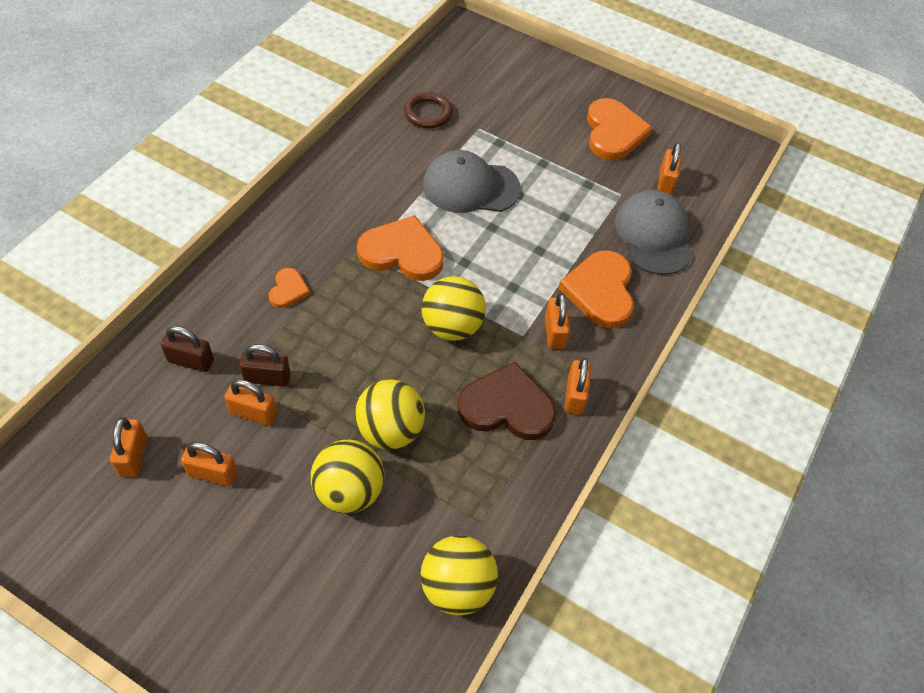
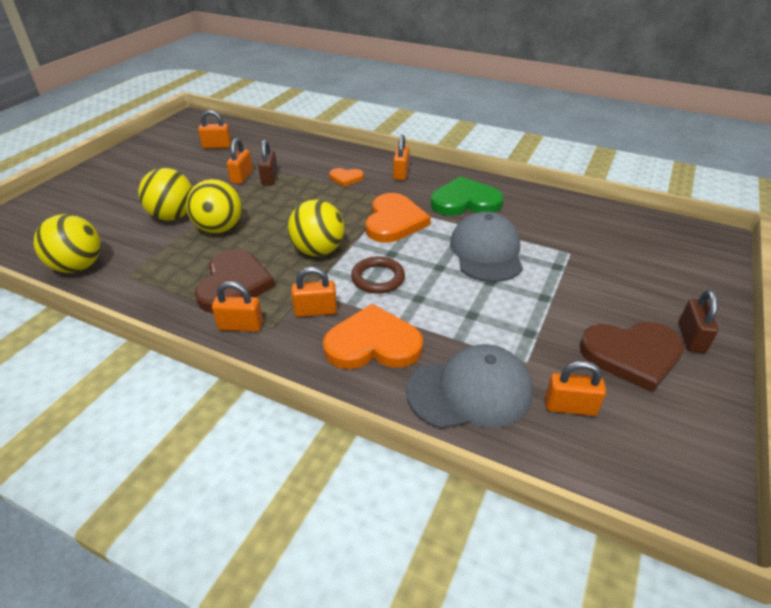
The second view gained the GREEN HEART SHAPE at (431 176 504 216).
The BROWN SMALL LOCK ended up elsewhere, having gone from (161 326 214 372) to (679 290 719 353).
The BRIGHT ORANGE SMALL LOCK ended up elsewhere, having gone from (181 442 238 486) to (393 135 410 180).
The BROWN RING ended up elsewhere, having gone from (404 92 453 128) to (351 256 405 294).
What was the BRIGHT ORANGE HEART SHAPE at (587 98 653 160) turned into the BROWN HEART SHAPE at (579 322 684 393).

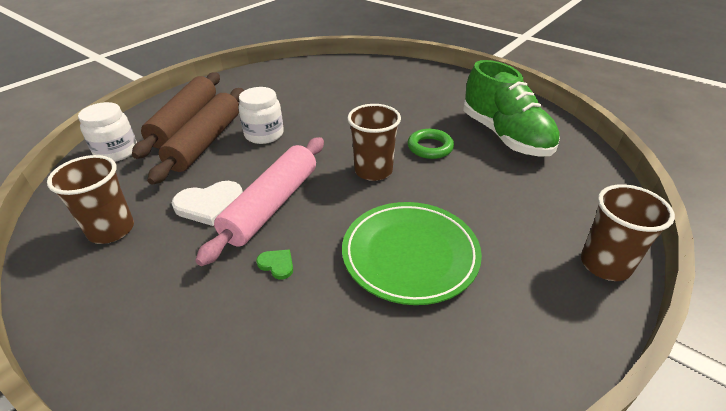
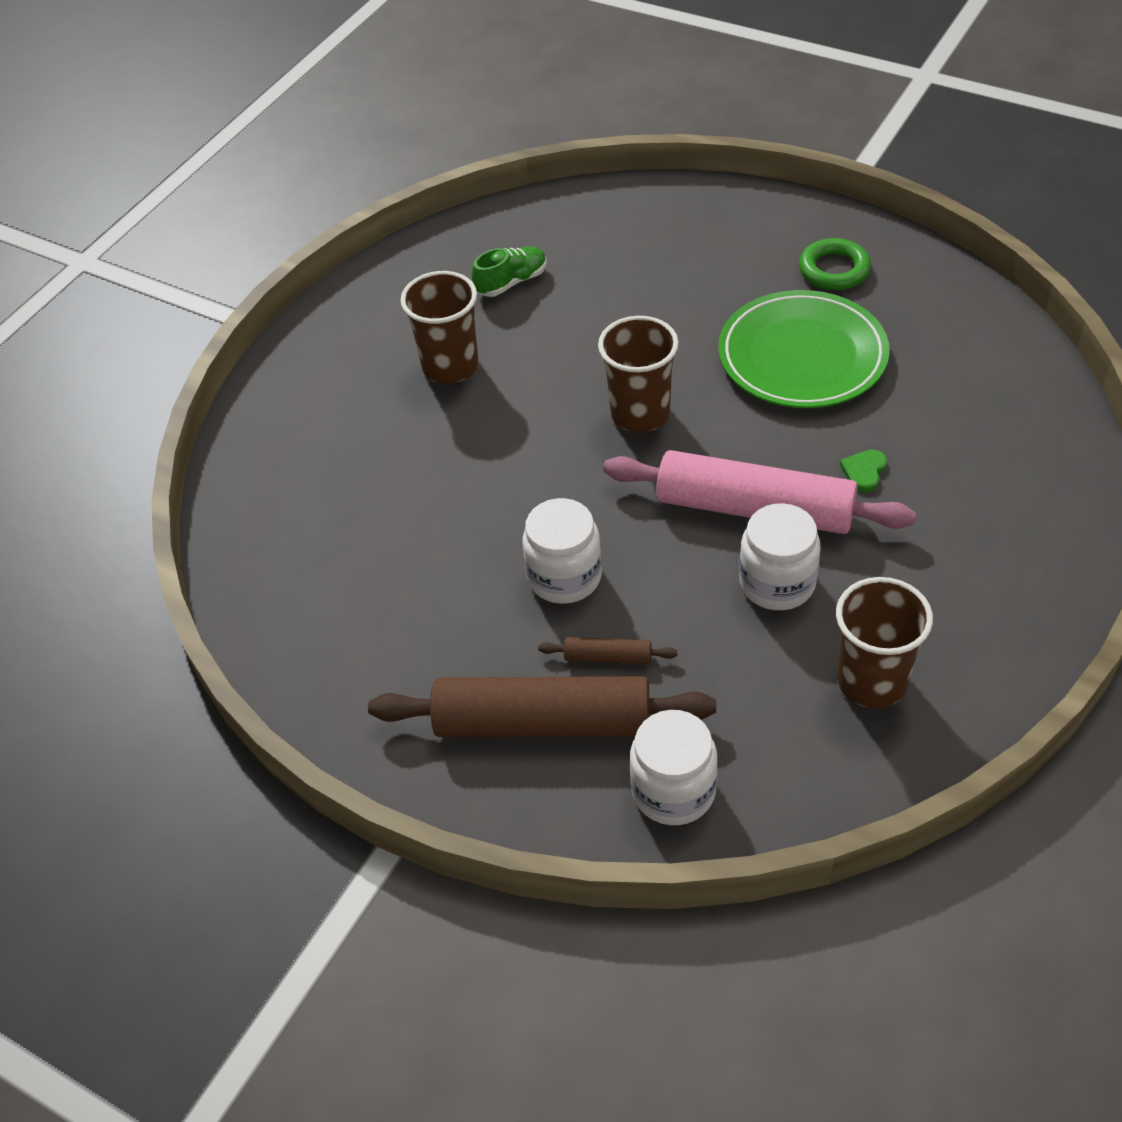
The GREEN RING ended up elsewhere, having gone from (408 129 454 159) to (799 238 871 290).
The BROWN BEAKER ended up elsewhere, having gone from (581 184 675 281) to (400 271 479 384).
Where the SNOW-WHITE HEART SHAPE stood at (172 181 243 226), the SNOW-WHITE JAM JAR came to stand at (739 503 821 610).
The size of the BROWN ROLLING PIN at (147 88 244 185) changed by a factor of 0.42.
The size of the GREEN SHOE at (463 60 560 157) changed by a factor of 0.45.

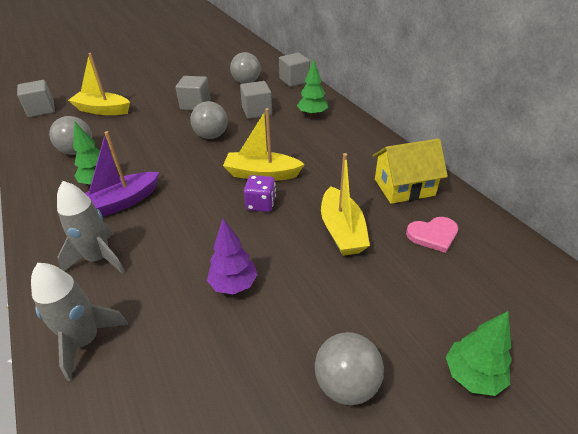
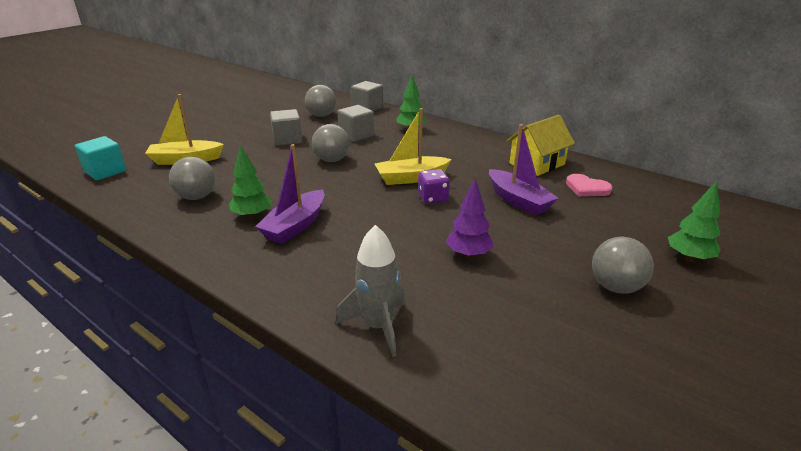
The second view lost the ASH-GREY TOY ROCKET at (57 181 125 274).
What was the ASH-GREY BLOCK at (17 80 55 117) turned into the AQUA BLOCK at (75 136 126 180).
What was the YELLOW BOAT at (321 153 370 256) turned into the PURPLE BOAT at (489 124 558 215).
The PINK HEART SHAPE at (406 217 458 253) ended up facing another way, 75 degrees clockwise from before.

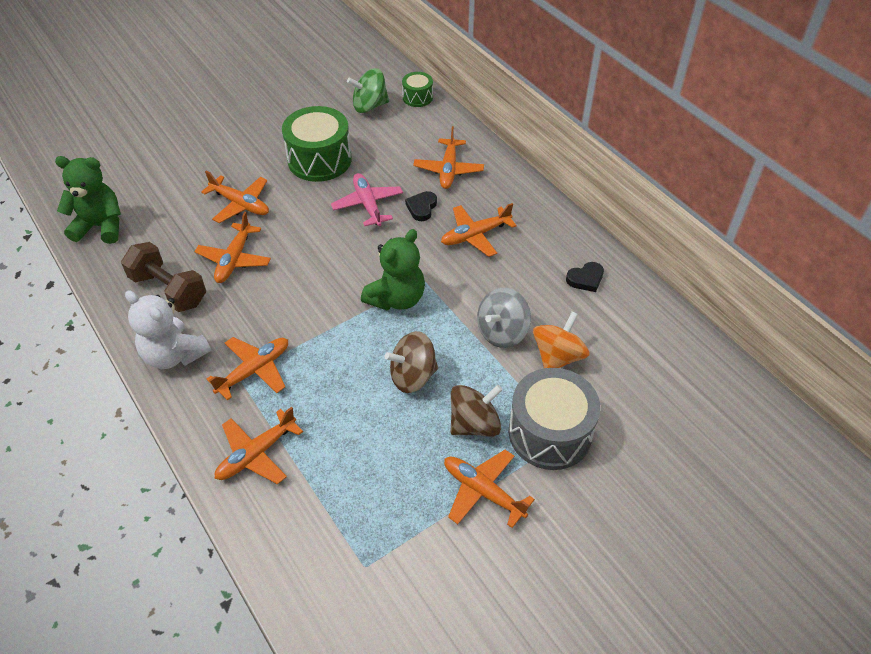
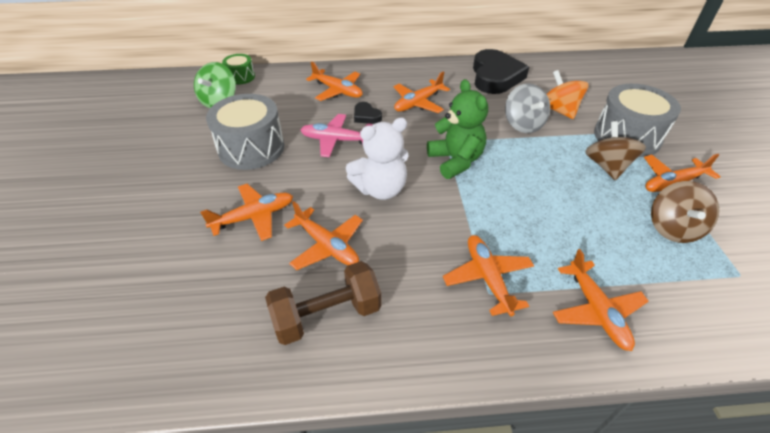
The second view lost the GREEN STUFFED BEAR at (55 156 121 244).
The SNOW-WHITE STUFFED BEAR ended up elsewhere, having gone from (125 290 211 369) to (346 118 409 200).
The BROWN SPINNING TOP ended up elsewhere, having gone from (384 331 438 393) to (651 181 719 243).
What was the GREEN SNARE DRUM at (282 106 352 182) turned into the ASH-GREY SNARE DRUM at (206 94 284 170).
The BRIGHT ORANGE AEROPLANE at (441 203 517 257) ended up facing another way, 45 degrees clockwise from before.
The size of the JET-BLACK HEART SHAPE at (566 262 604 292) changed by a factor of 2.18.

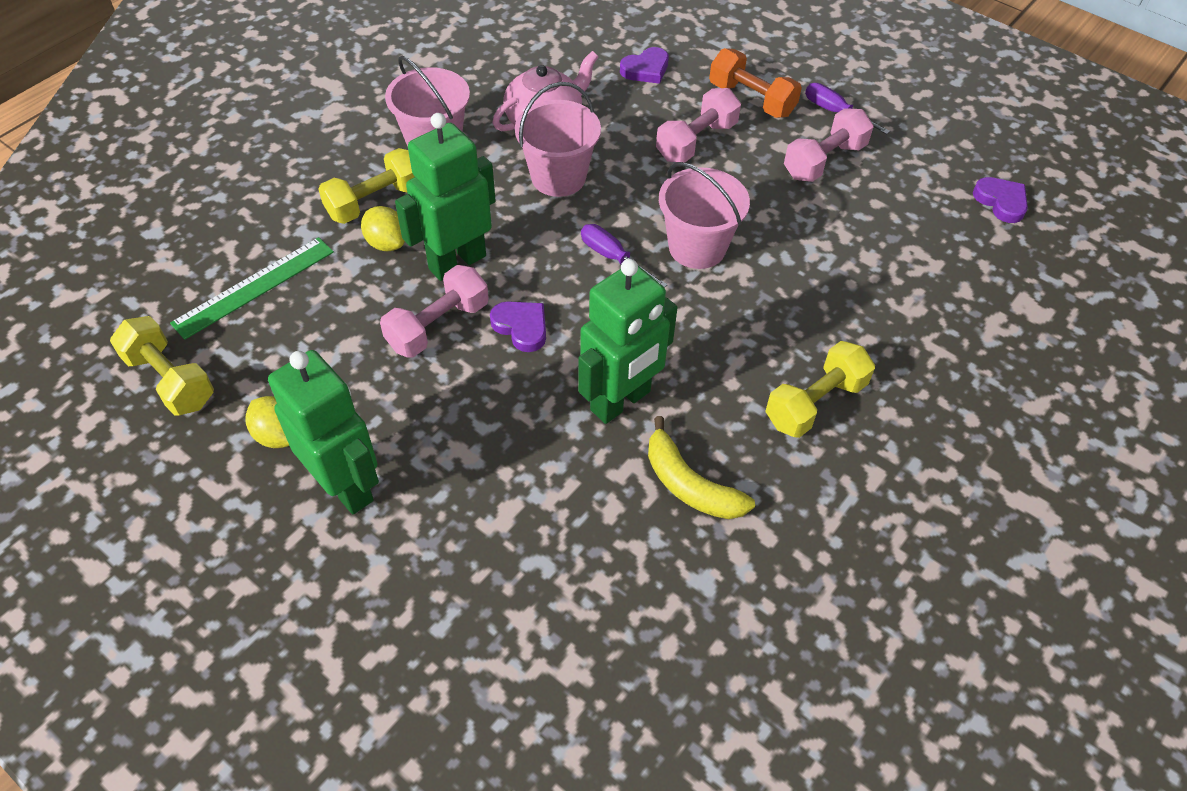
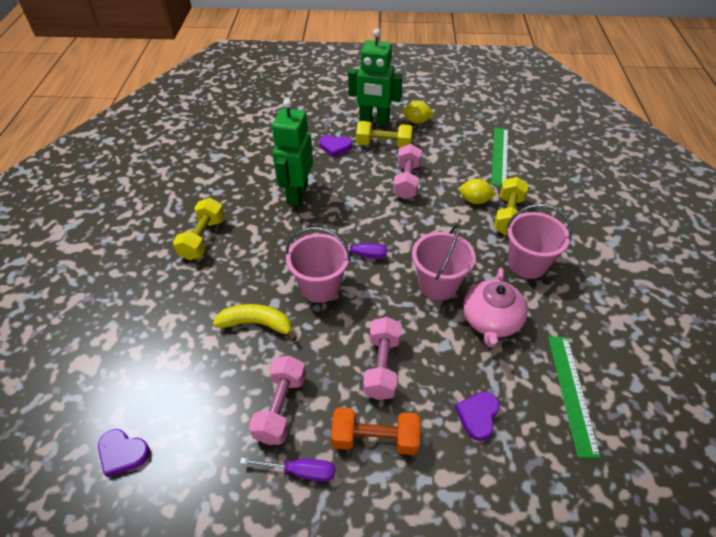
The second view lost the GREEN ROBOT at (395 113 496 281).
The second view gained the GREEN MEASURING STICK at (548 337 601 458).
The YELLOW HAND WEIGHT ended up elsewhere, having gone from (110 316 214 415) to (356 121 413 148).
The PURPLE HEART SHAPE ended up elsewhere, having gone from (490 301 546 352) to (319 135 352 157).
The YELLOW TOY BANANA ended up elsewhere, having gone from (648 416 755 519) to (213 304 297 342).

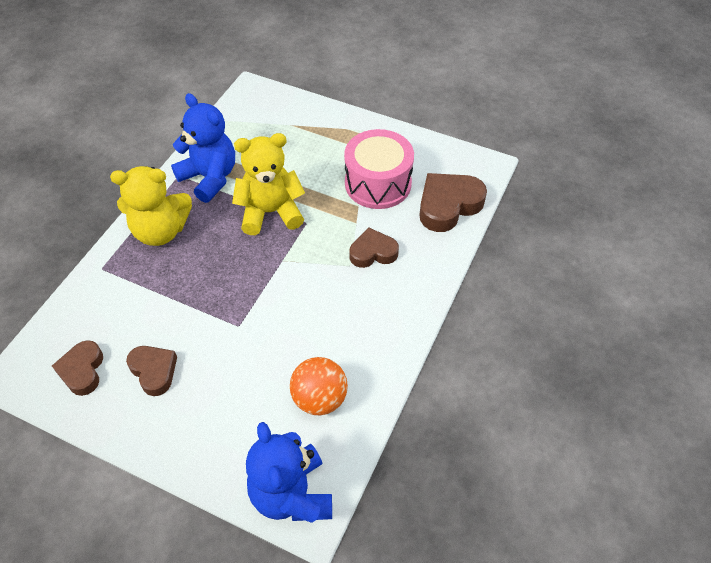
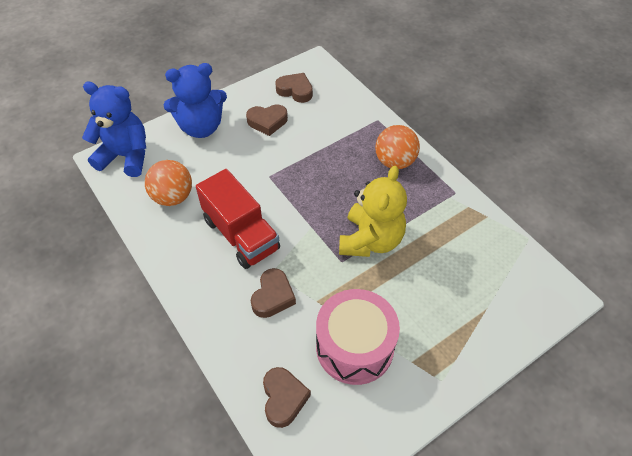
The second view gained the SCARLET TRUCK at (196 169 280 269).
The BLUE STUFFED BEAR ended up elsewhere, having gone from (171 93 235 203) to (163 63 227 138).
Where the YELLOW STUFFED BEAR stood at (110 166 192 246), the BRIGHT ORANGE BALL came to stand at (375 125 420 169).
The size of the BROWN HEART SHAPE at (420 173 487 232) changed by a factor of 0.64.

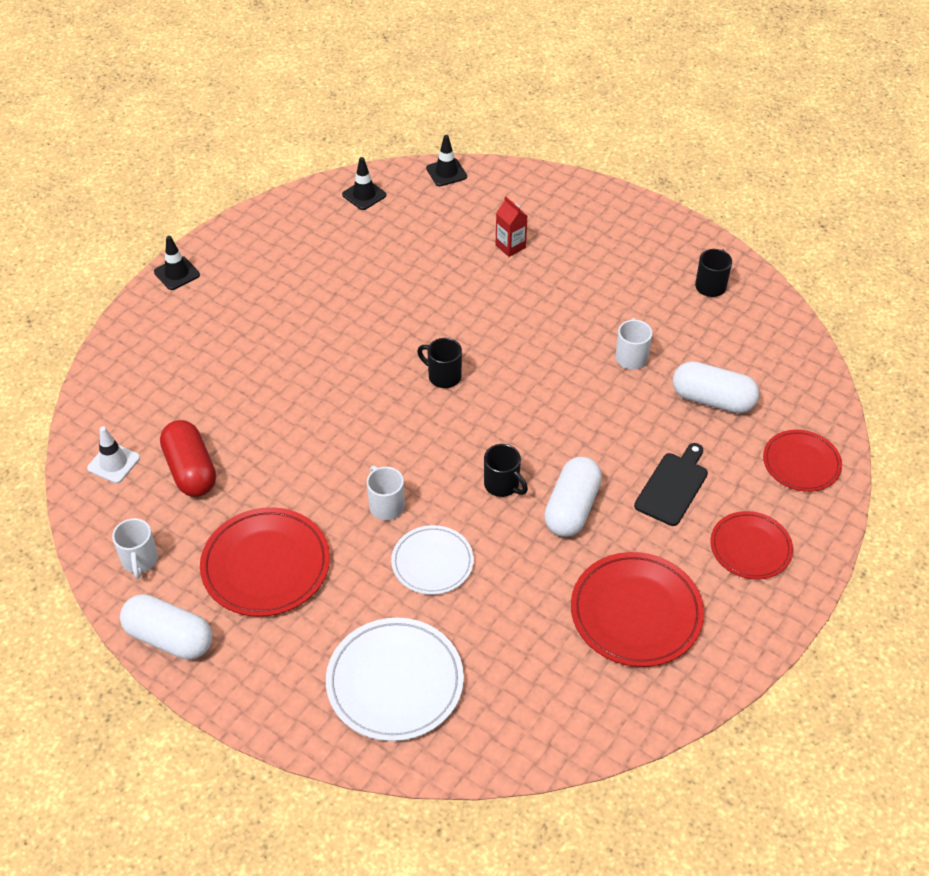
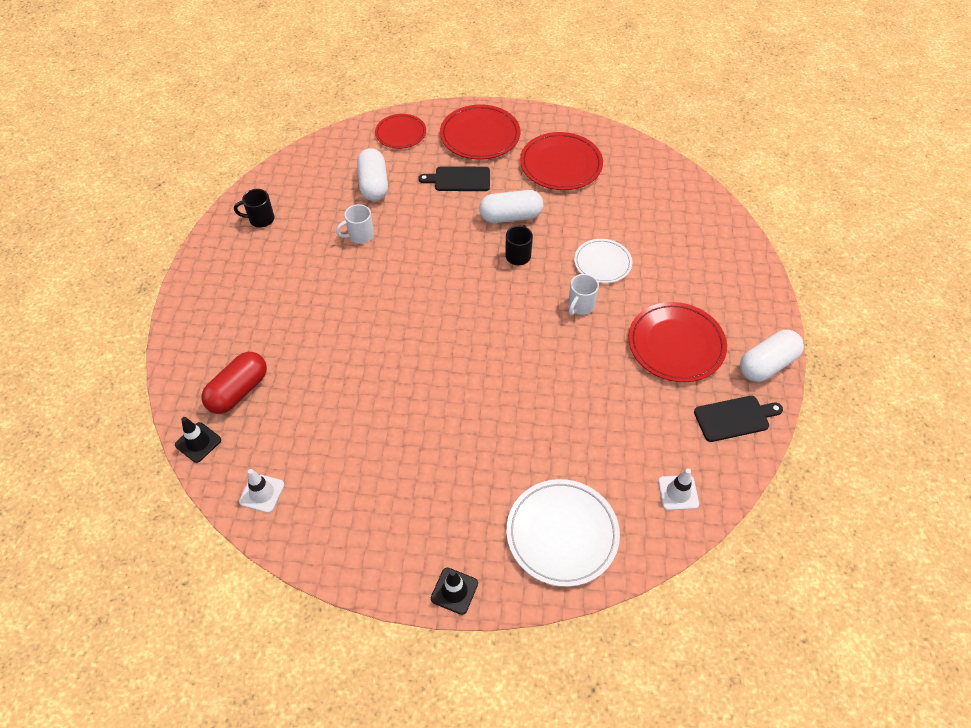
The second view lost the JET-BLACK MUG at (417 338 462 388).
The second view lost the SCARLET JUICE CARTON at (496 196 527 257).
The SCARLET PILL SHAPE ended up elsewhere, having gone from (160 420 216 497) to (201 352 267 414).
The SNOW-WHITE FLAT DISH ended up elsewhere, having gone from (326 618 464 741) to (506 479 620 587).
Where the SNOW-WHITE MUG stood at (112 518 158 579), the JET-BLACK CHOPPING BOARD came to stand at (694 396 783 442).
What was the JET-BLACK TRAFFIC CONE at (342 157 386 210) turned into the SNOW-WHITE TRAFFIC CONE at (239 469 285 513).
The SNOW-WHITE PILL SHAPE at (120 594 213 660) ended up facing another way, 60 degrees clockwise from before.
The size of the SCARLET FLAT DISH at (710 511 793 580) changed by a factor of 1.57.

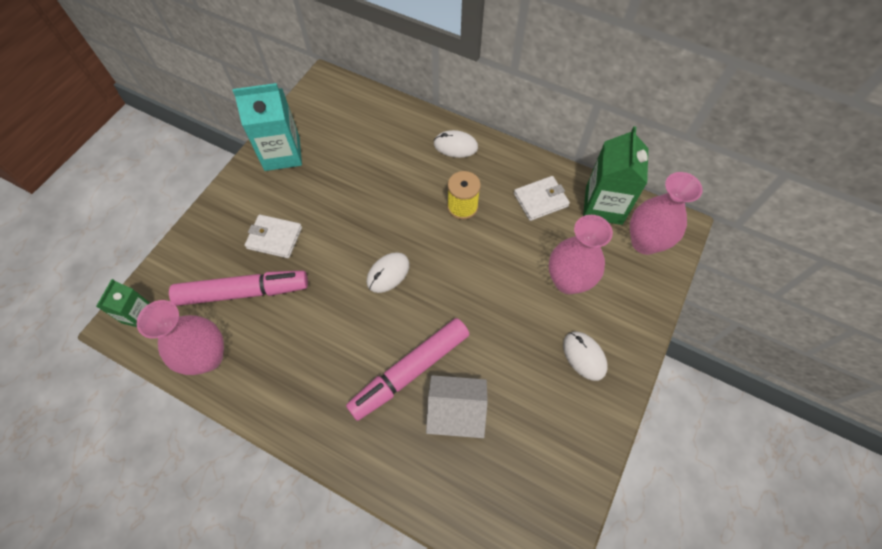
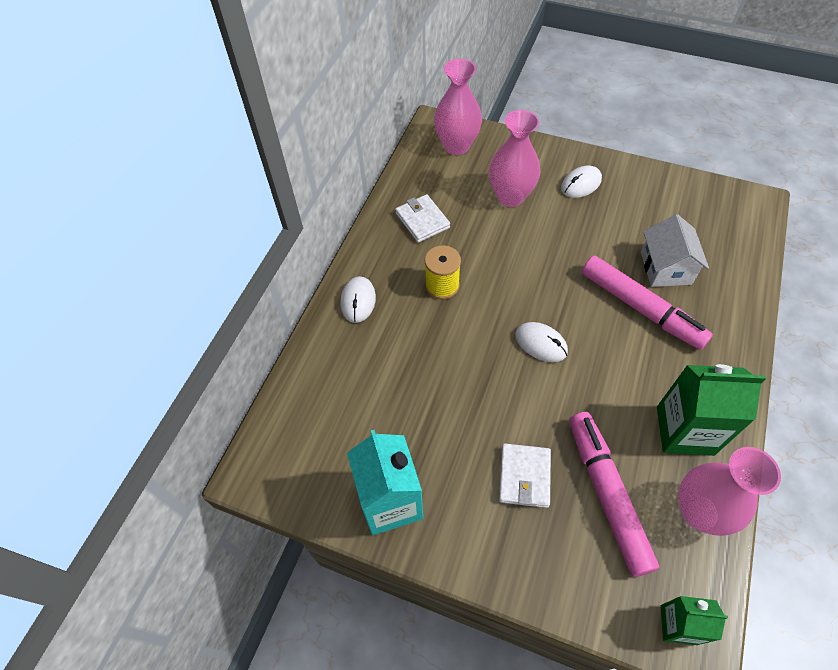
The GREEN JUICE CARTON ended up elsewhere, having gone from (583 126 648 225) to (657 364 766 456).

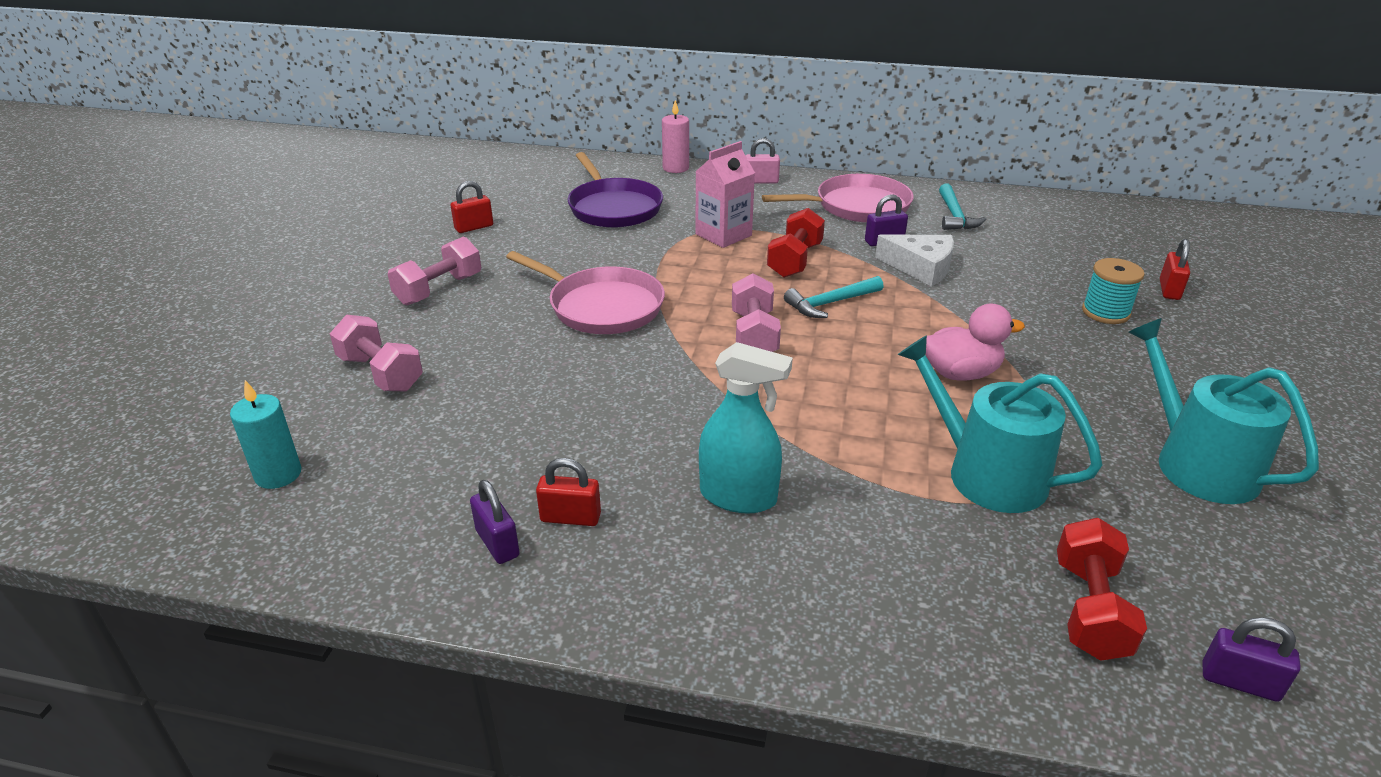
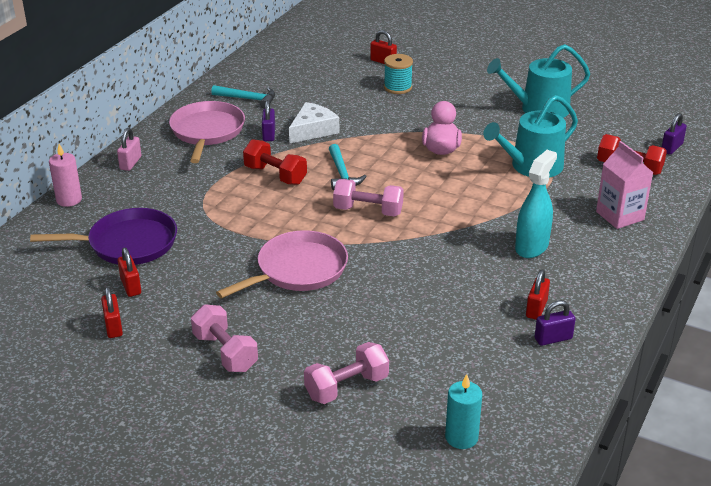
The second view gained the SCARLET SMALL LOCK at (118 248 141 297).
The PINK JUICE CARTON ended up elsewhere, having gone from (695 141 755 248) to (596 141 653 229).

